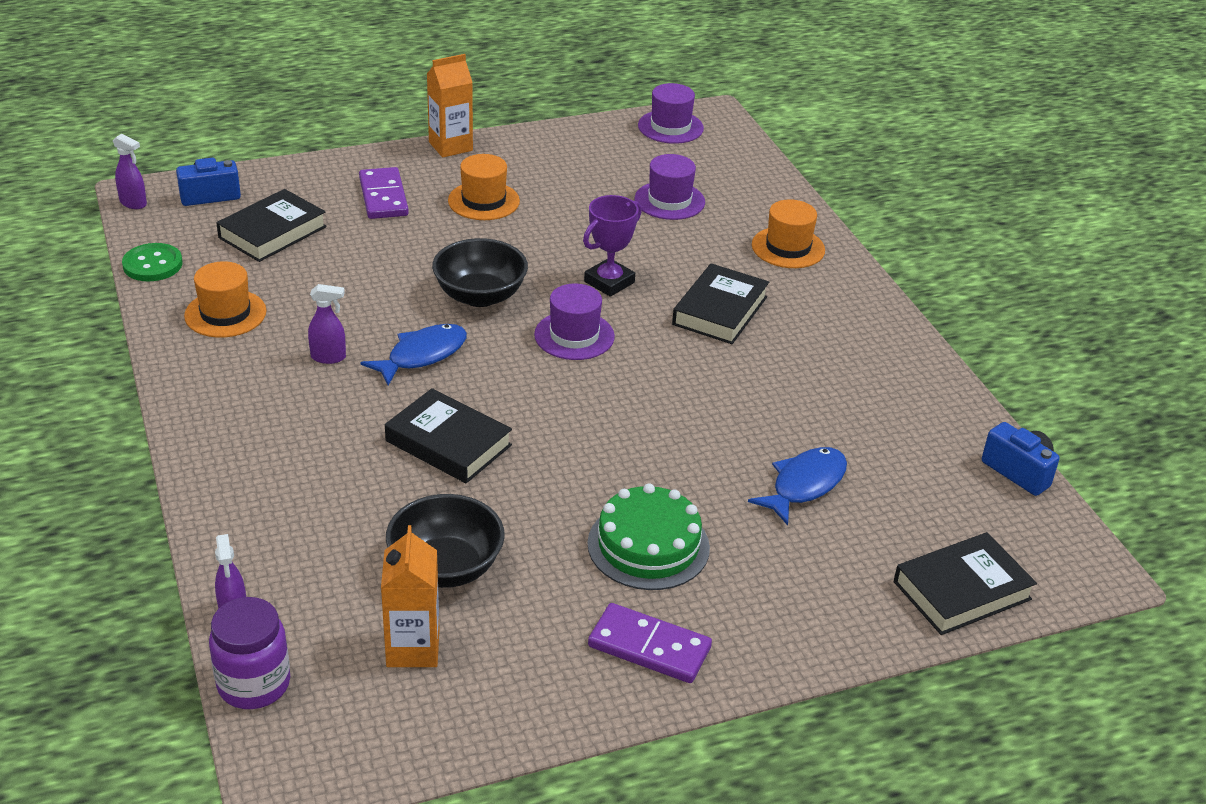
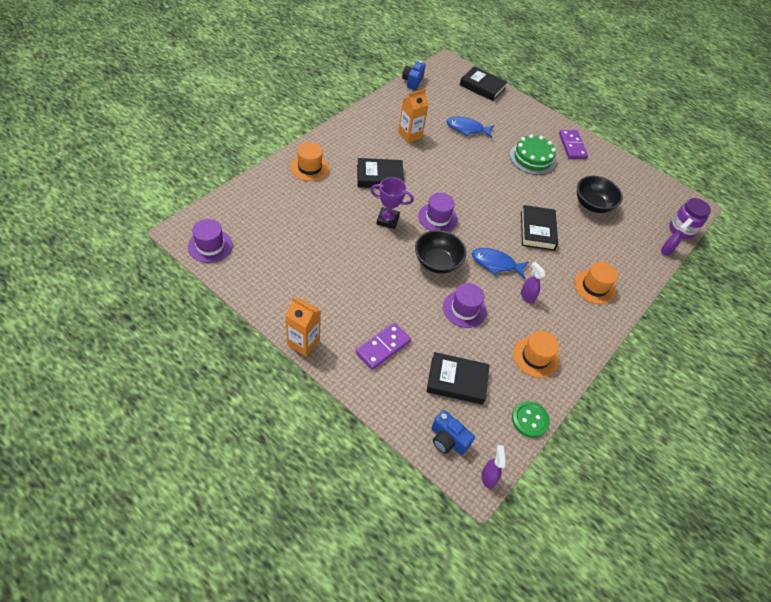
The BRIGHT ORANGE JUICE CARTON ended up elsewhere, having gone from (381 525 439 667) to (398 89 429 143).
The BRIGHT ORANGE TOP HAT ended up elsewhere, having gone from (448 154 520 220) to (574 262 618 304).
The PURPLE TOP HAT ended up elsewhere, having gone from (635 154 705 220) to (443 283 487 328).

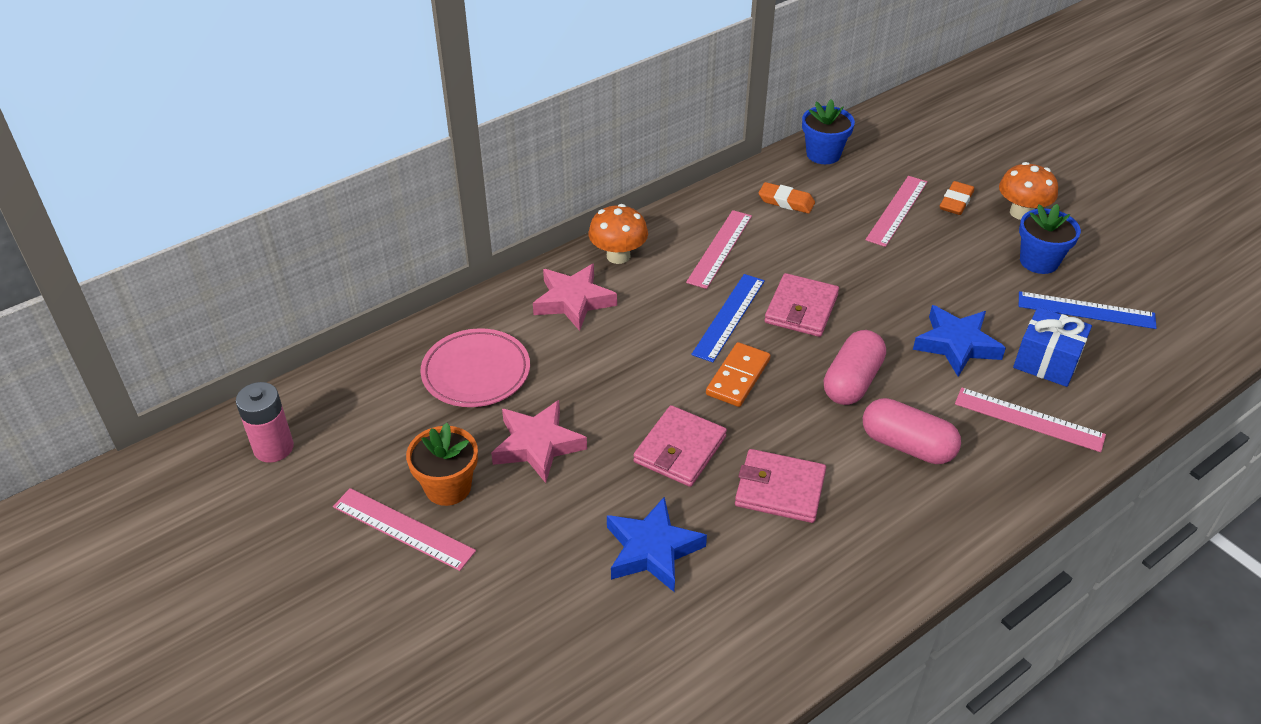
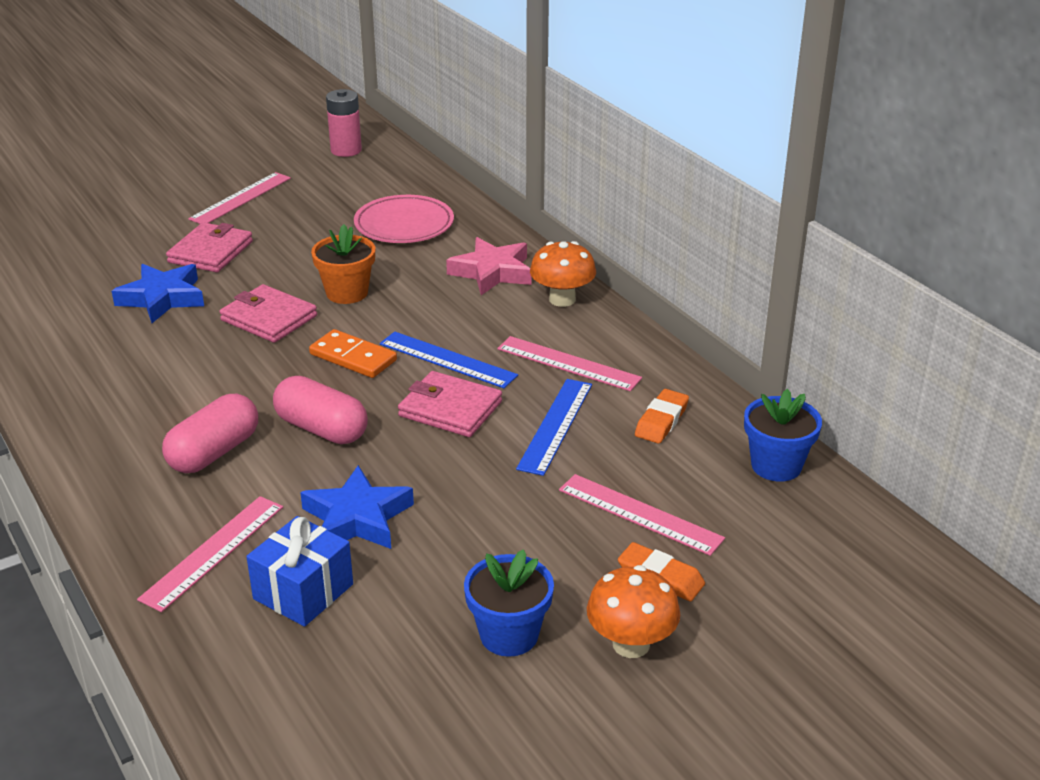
The second view lost the PINK STAR SHAPE at (491 400 587 483).
The BRIGHT ORANGE POTTED PLANT ended up elsewhere, having gone from (406 423 478 506) to (311 224 375 304).
The PINK CARD WALLET ended up elsewhere, having gone from (735 449 826 523) to (166 222 253 273).
The BLUE MEASURING STICK ended up elsewhere, having gone from (1019 291 1157 329) to (516 379 592 476).

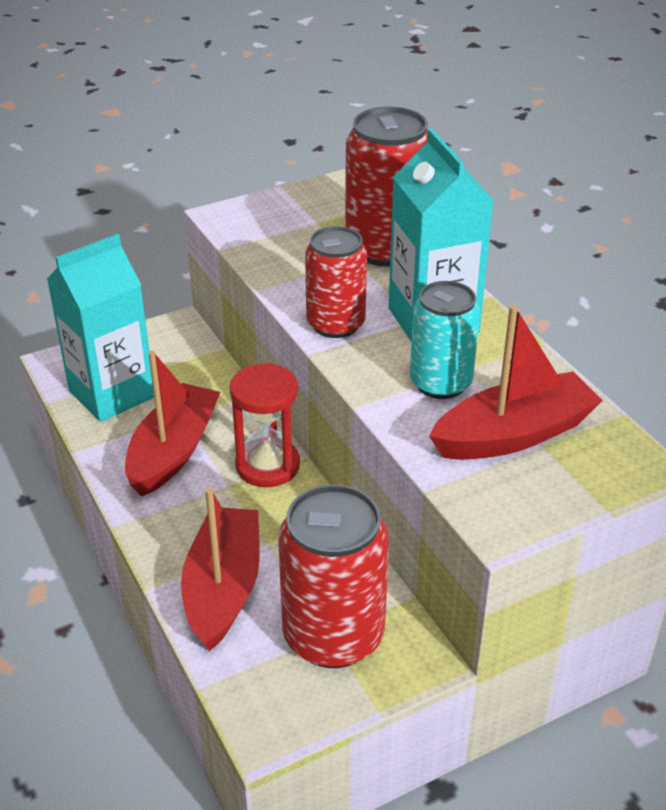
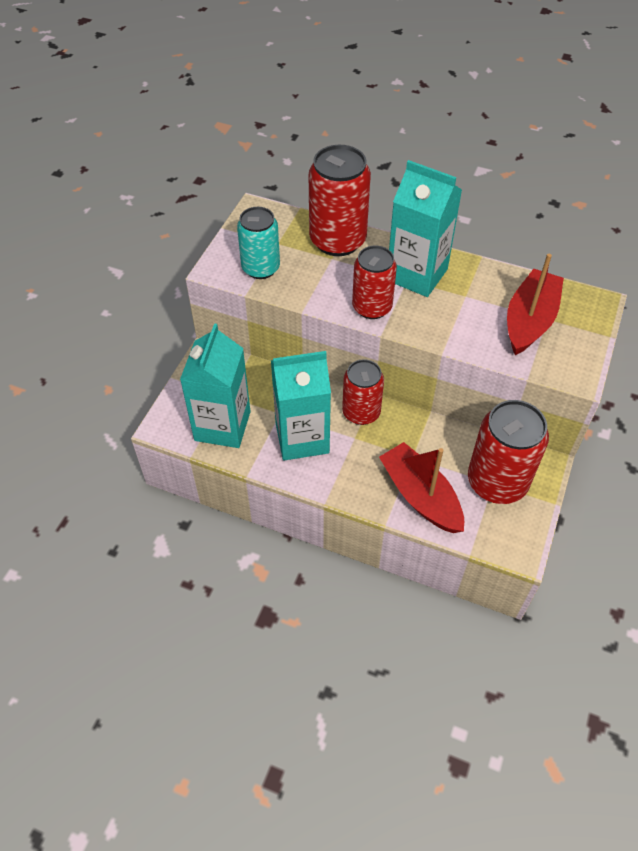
The AQUA SODA CAN ended up elsewhere, having gone from (410 281 480 399) to (237 207 280 279).
Where the SCARLET BOAT stood at (125 351 220 497), the AQUA JUICE CARTON came to stand at (271 351 331 461).
Where the SCARLET SANDGLASS stood at (229 363 300 487), the SCARLET SODA CAN came to stand at (342 359 384 425).

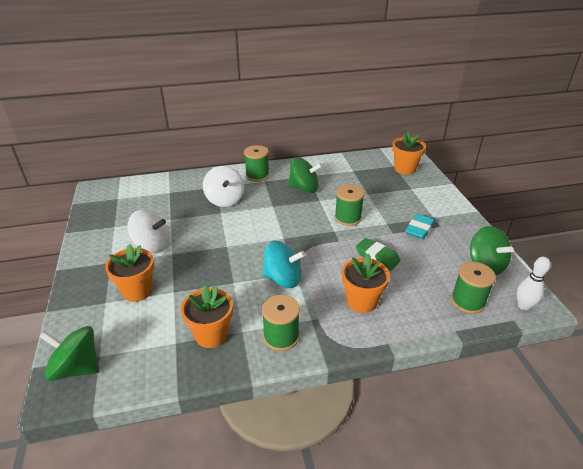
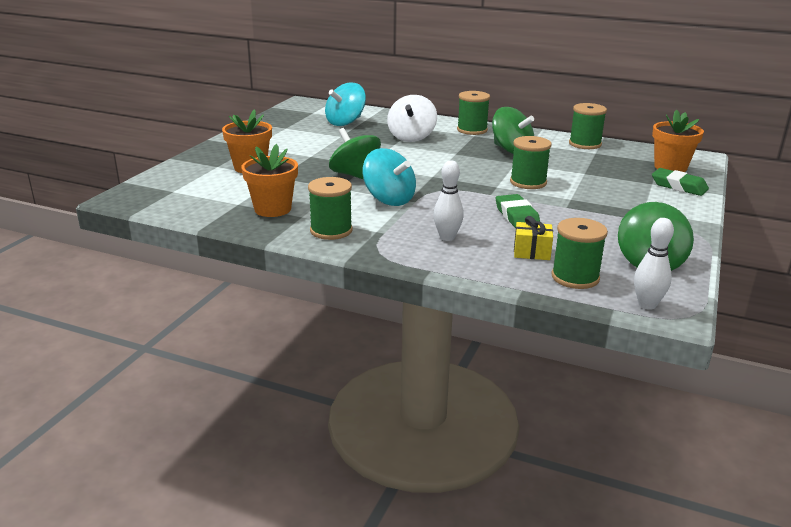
The second view lost the SNOW-WHITE SPINNING TOP at (127 210 170 253).
The second view lost the AQUA ERASER at (405 214 435 239).
The second view gained the AQUA SPINNING TOP at (325 82 366 126).
The second view gained the YELLOW PRESENT at (514 216 553 260).
The second view gained the GREEN REEL OF THREAD at (569 103 607 149).
The second view gained the GREEN ERASER at (652 168 709 196).
The GREEN SPINNING TOP ended up elsewhere, having gone from (40 326 99 381) to (329 128 381 180).
Where the BRIGHT ORANGE POTTED PLANT stood at (342 253 390 313), the SNOW-WHITE SKITTLE came to stand at (433 160 464 241).

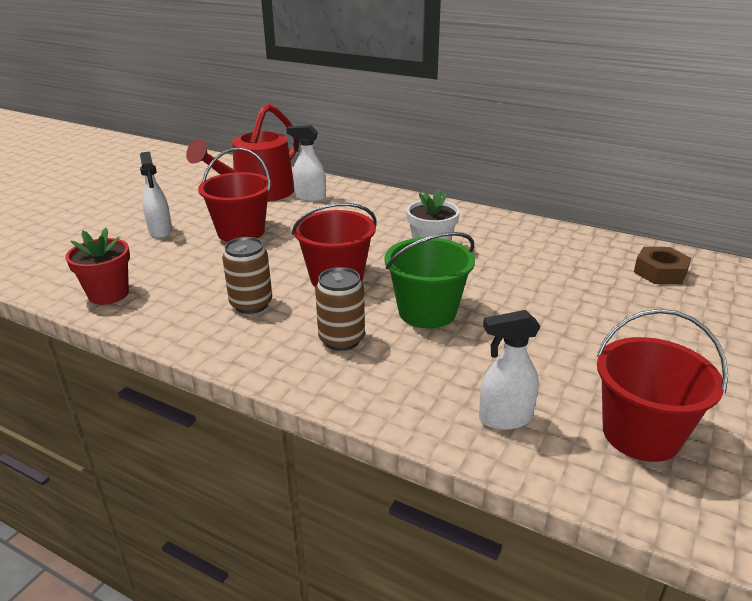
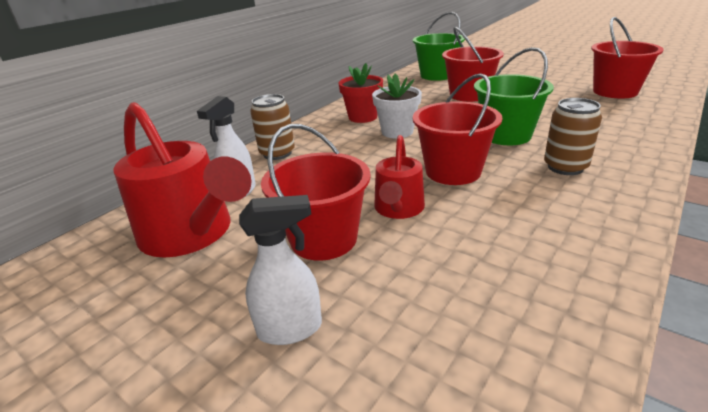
The second view lost the SNOW-WHITE SPRAYER at (479 310 541 430).
The second view gained the SCARLET WATERING CAN at (374 135 425 219).
The second view gained the SCARLET BUCKET at (442 27 504 102).
The SCARLET POTTED PLANT ended up elsewhere, having gone from (65 228 130 305) to (338 63 383 123).
The BROWN SODA CAN ended up elsewhere, having gone from (222 237 272 314) to (250 94 295 160).
Where the BROWN HEXAGON NUT stood at (634 247 691 284), the GREEN BUCKET came to stand at (413 12 465 81).

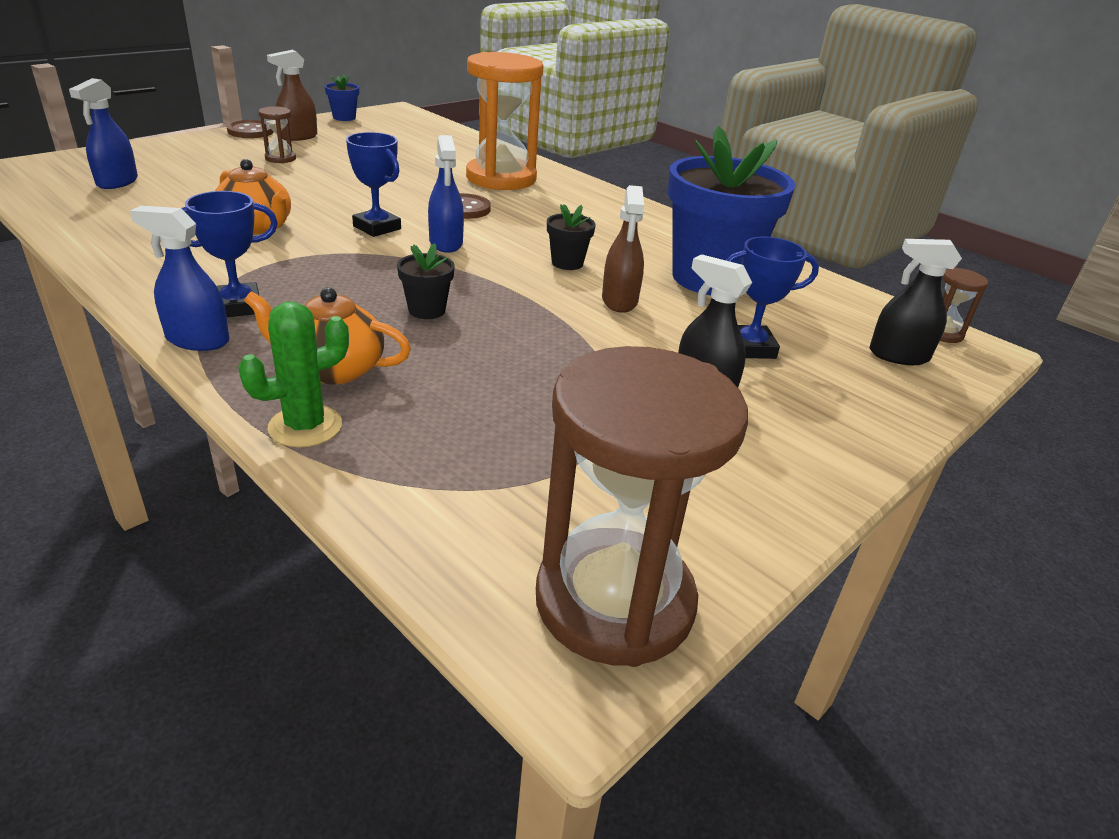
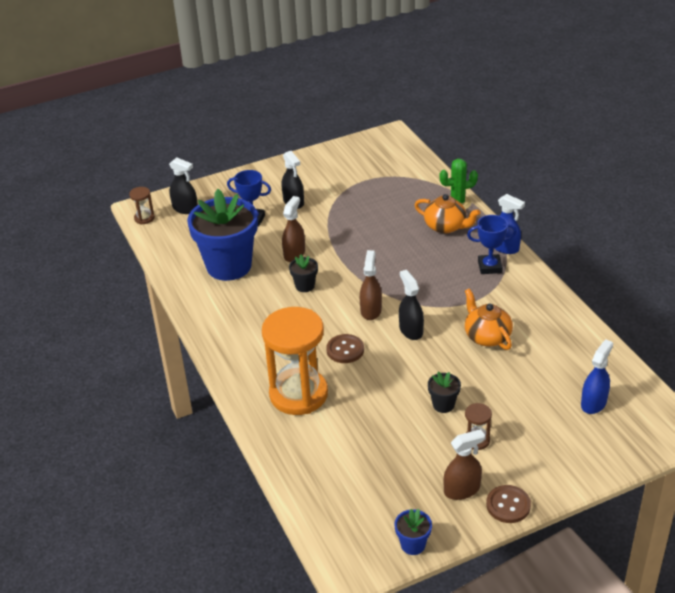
The second view lost the BROWN SANDGLASS at (536 346 748 667).
The JET-BLACK POTTED PLANT ended up elsewhere, having gone from (397 243 455 319) to (428 372 461 413).
Where the BLUE AWARD CUP stood at (346 132 401 237), the JET-BLACK SPRAYER came to stand at (399 270 424 340).
What was the BLUE SPRAYER at (428 135 464 253) turned into the BROWN SPRAYER at (360 250 382 320).

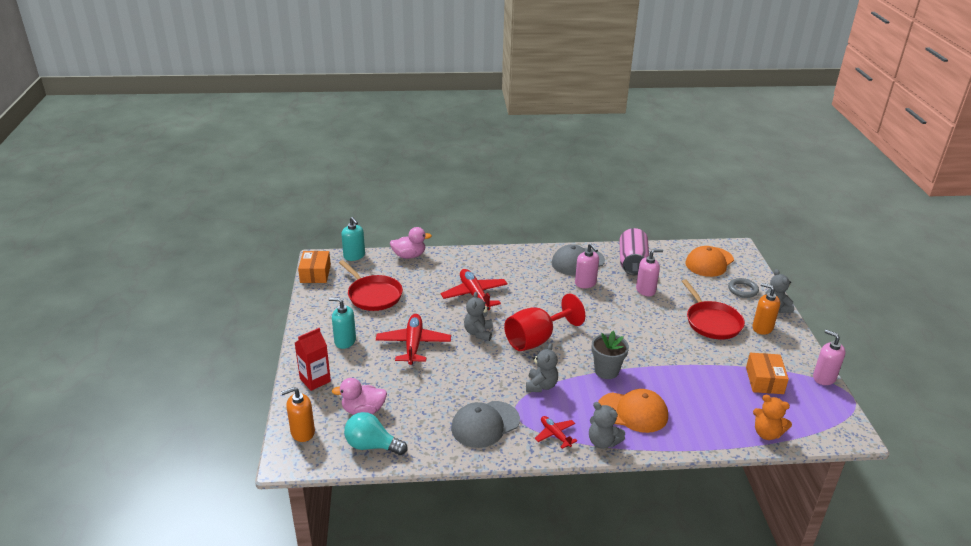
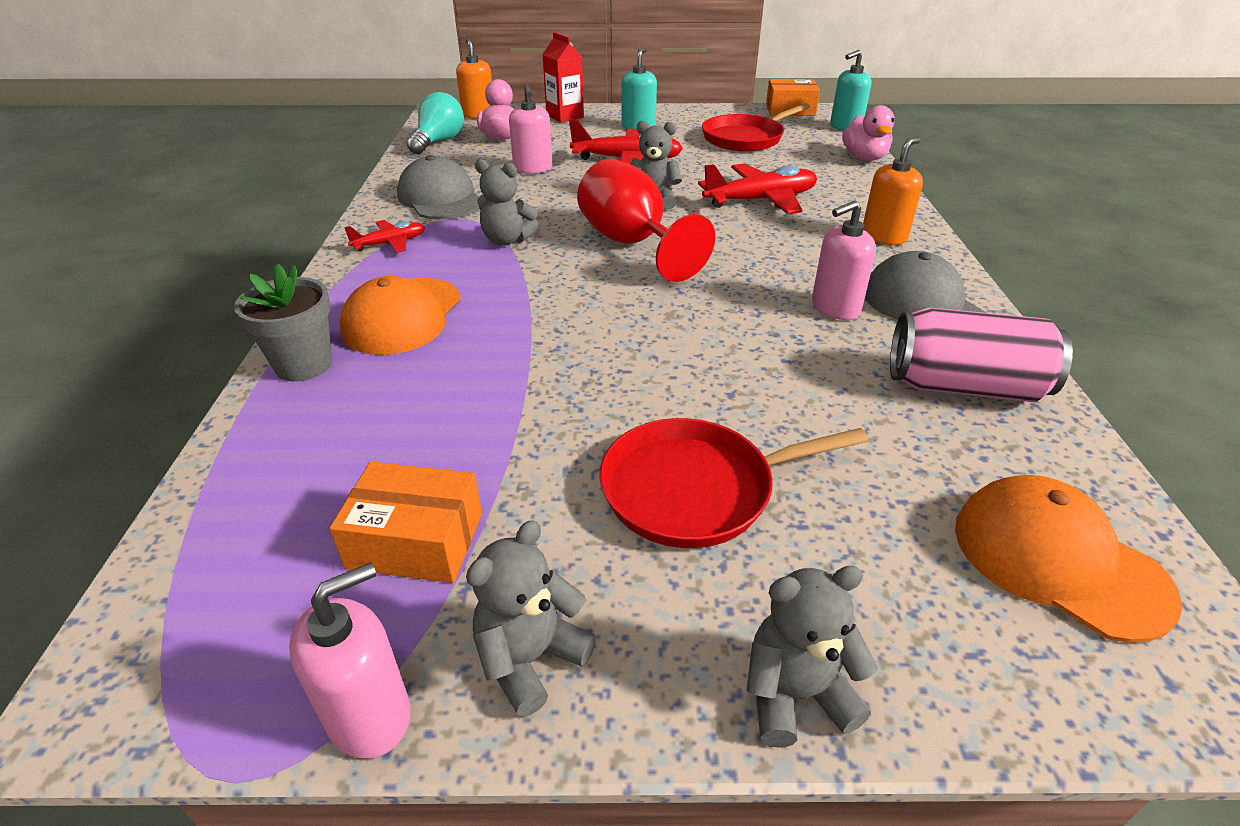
The second view lost the ASH-GREY RING at (728 278 759 298).
The second view lost the BRIGHT ORANGE STUFFED BEAR at (753 395 792 440).
The ASH-GREY STUFFED BEAR ended up elsewhere, having gone from (589 402 625 449) to (466 520 596 717).
The ASH-GREY POTTED PLANT ended up elsewhere, having gone from (592 331 629 379) to (234 264 332 381).
The PINK PUMP BOTTLE ended up elsewhere, having gone from (636 249 663 296) to (509 84 553 174).
The BRIGHT ORANGE PUMP BOTTLE ended up elsewhere, having gone from (752 283 780 335) to (863 137 923 245).

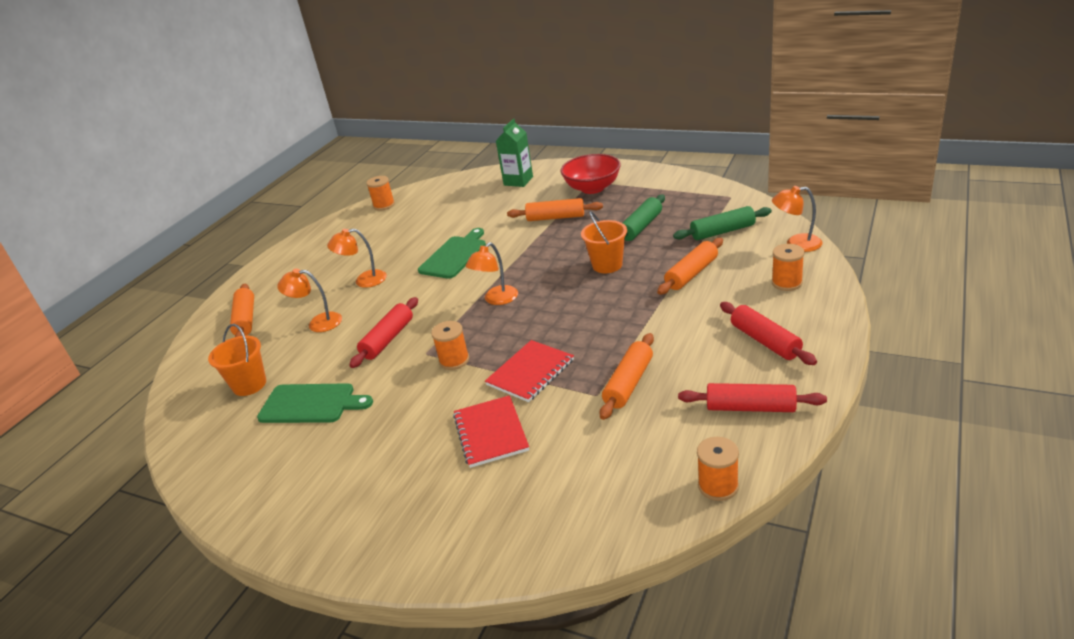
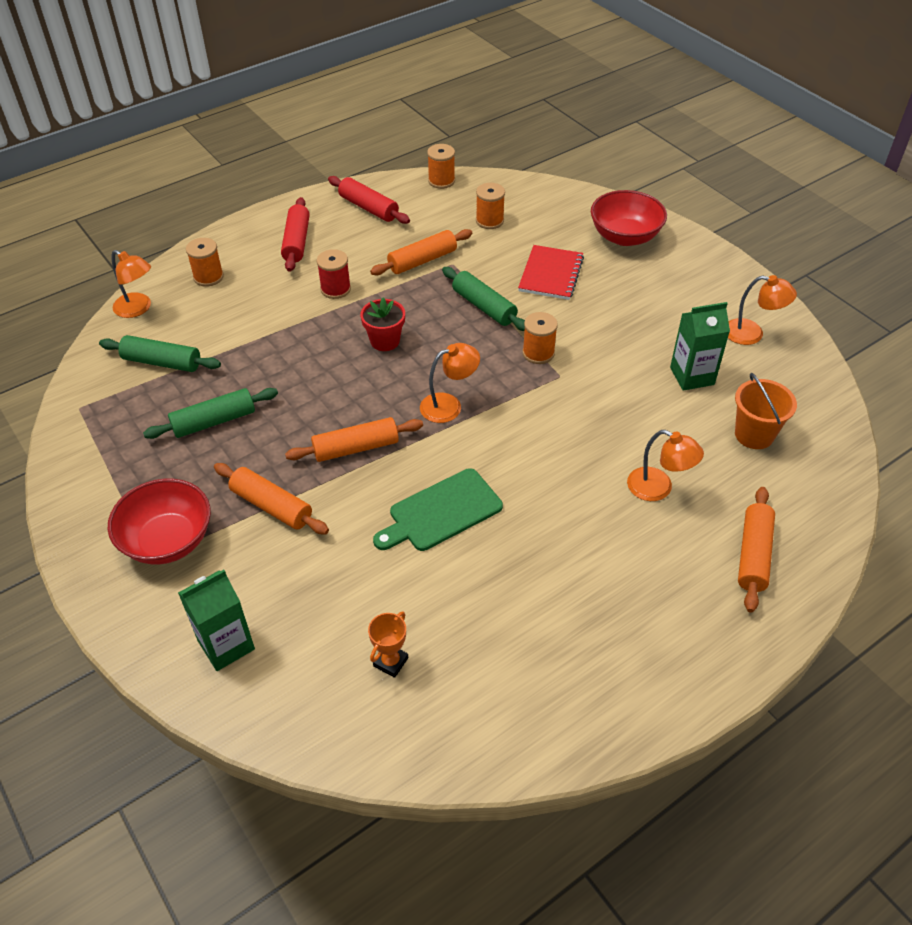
The second view lost the SCARLET ROLLING PIN at (349 297 418 368).
The second view lost the BRIGHT ORANGE BUCKET at (581 211 627 273).
The second view gained the SCARLET REEL OF THREAD at (317 249 351 299).
The second view gained the SCARLET POTTED PLANT at (360 298 405 351).
The second view gained the BRIGHT ORANGE AWARD CUP at (368 612 408 678).
The second view gained the SCARLET DEEP DISH at (591 190 667 246).
The BRIGHT ORANGE LAMP ended up elsewhere, having gone from (327 229 387 288) to (728 275 797 345).
The BRIGHT ORANGE REEL OF THREAD ended up elsewhere, having gone from (366 176 395 211) to (476 183 505 229).
The BRIGHT ORANGE ROLLING PIN ended up elsewhere, having gone from (657 238 723 295) to (285 417 423 462).
Where the GREEN CHOPPING BOARD stood at (257 383 373 423), the GREEN JUICE CARTON came to stand at (670 302 730 391).
Where the SCARLET EXERCISE BOOK stood at (485 340 574 402), the GREEN ROLLING PIN came to stand at (442 267 525 331).

